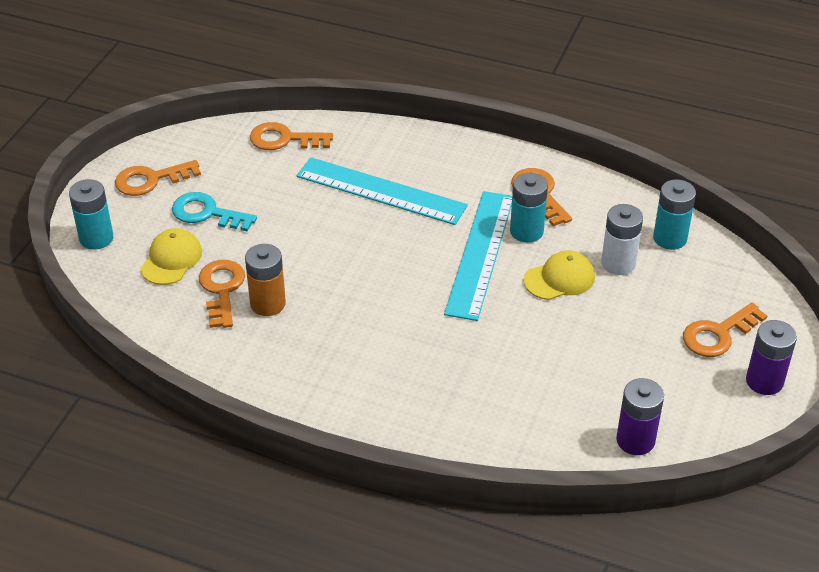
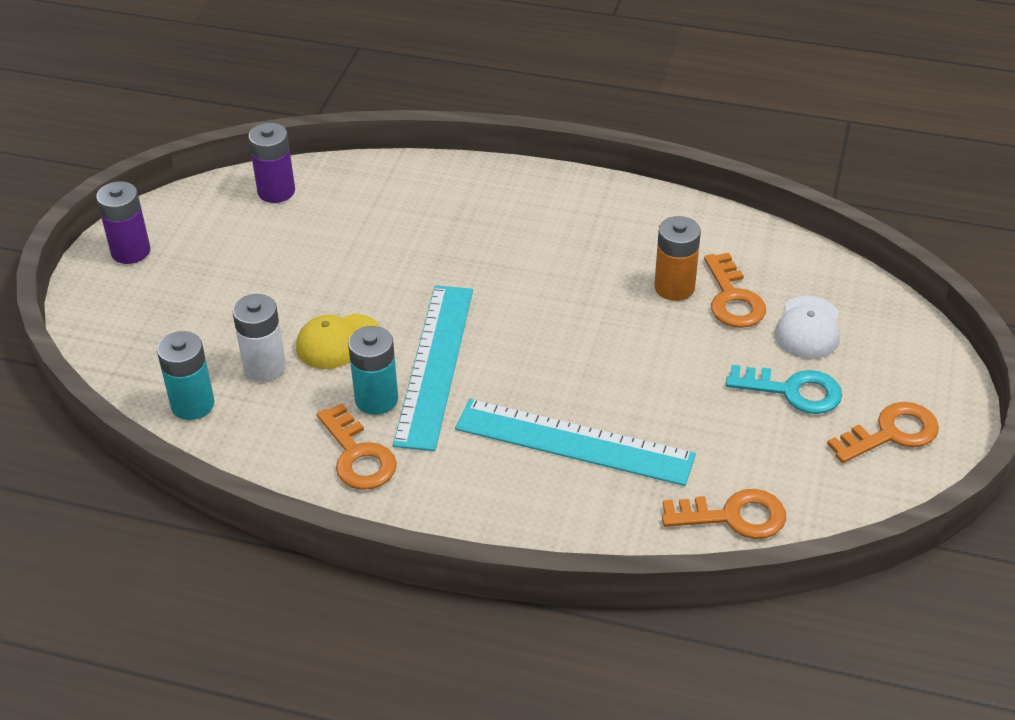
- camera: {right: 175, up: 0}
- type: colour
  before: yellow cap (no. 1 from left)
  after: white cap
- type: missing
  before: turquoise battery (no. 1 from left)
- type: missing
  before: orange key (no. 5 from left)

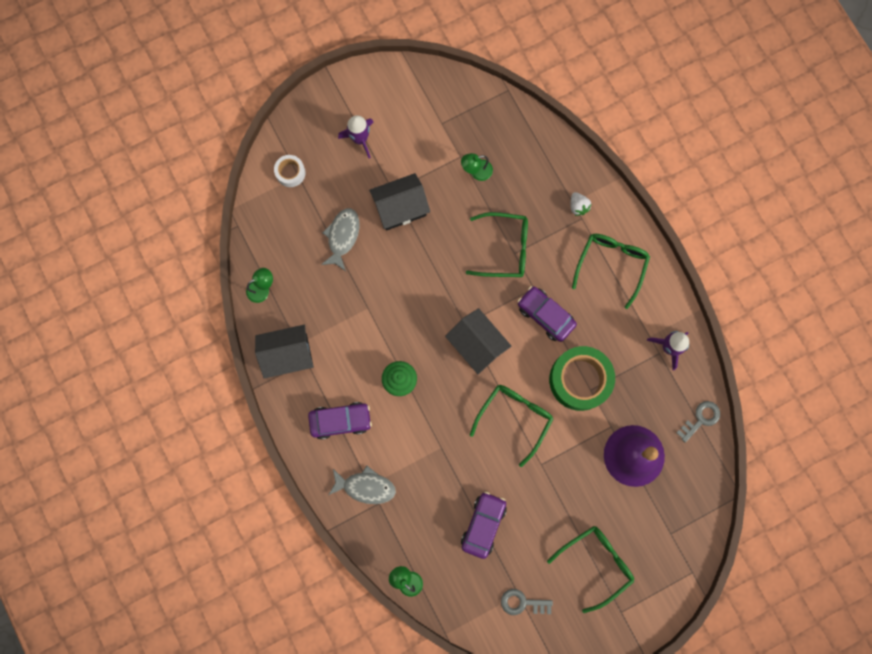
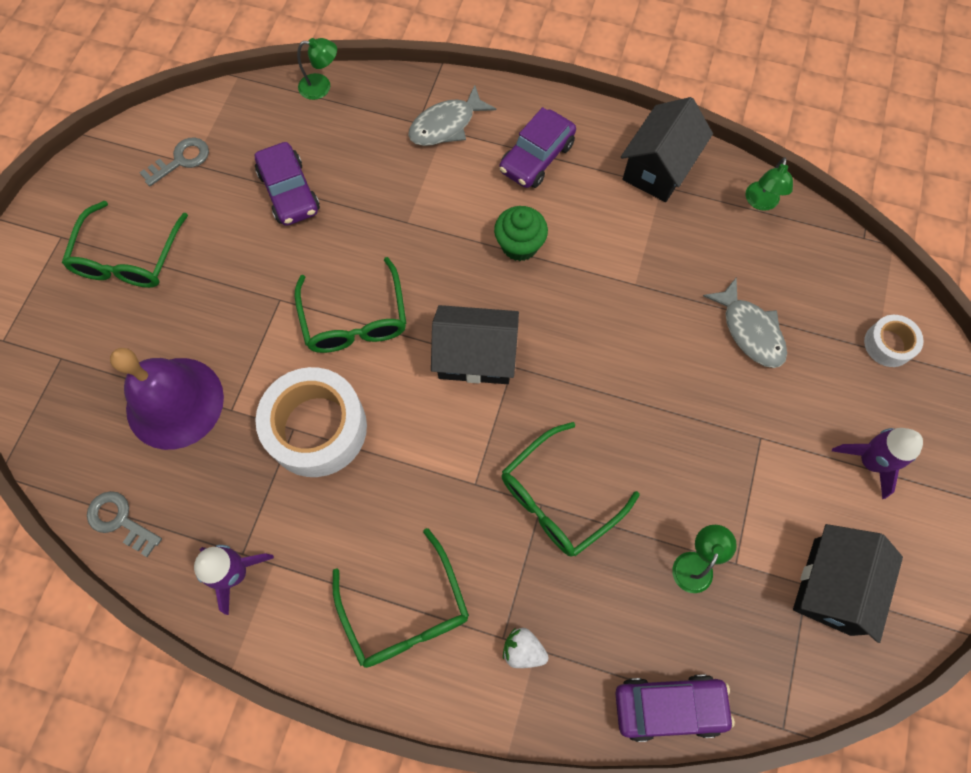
- camera: {right: 135, up: -10}
- type: spun
  before: grey key (no. 2 from left in the first image)
  turn: 120
- type: colour
  before: green tape
  after: white tape (no. 1 from left)
- type: relocated
  before: purple car (no. 3 from left)
- type: relocated
  before: black house (no. 2 from left in the first image)
  after: black house (no. 3 from left)

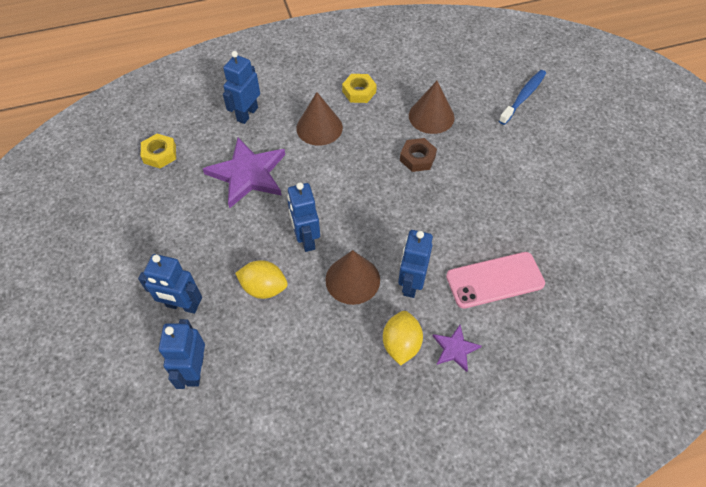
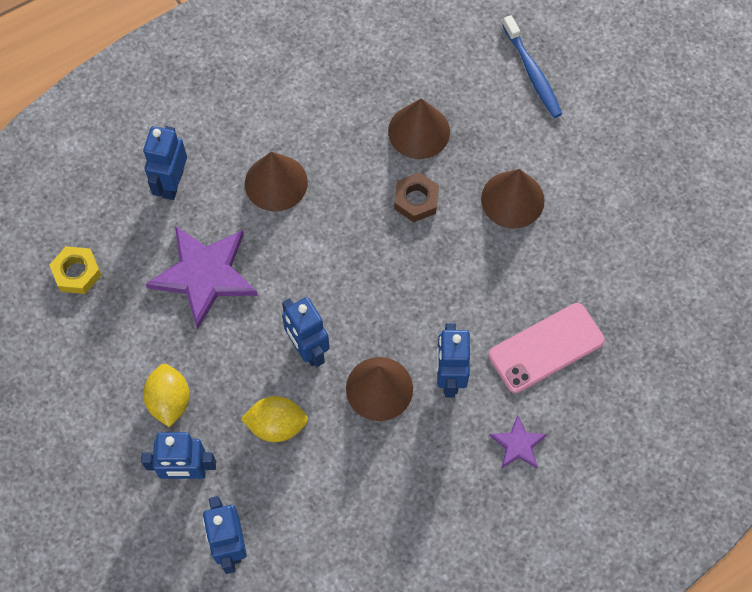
- camera: {right: -15, up: 10}
- type: relocated
  before: yellow lemon (no. 2 from left in the first image)
  after: yellow lemon (no. 1 from left)
- type: appeared
  after: brown cone (no. 4 from left)
- type: spun
  before: blue toothbrush
  turn: 135
- type: missing
  before: yellow nut (no. 2 from left)

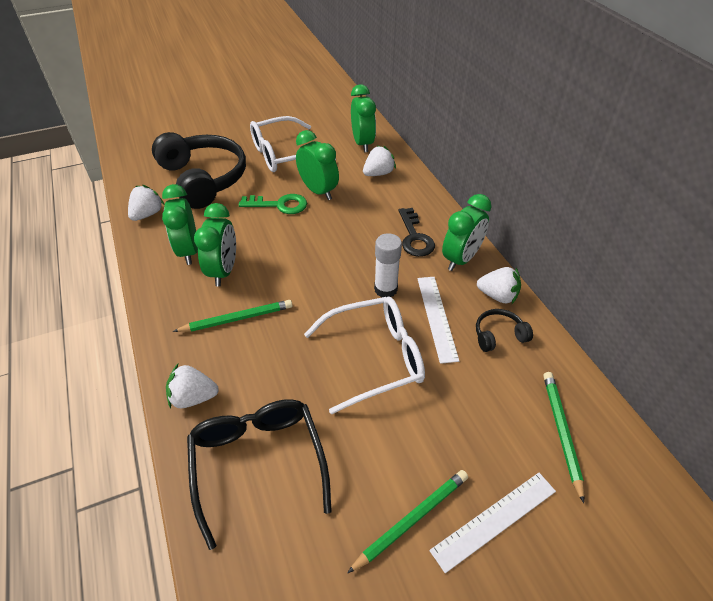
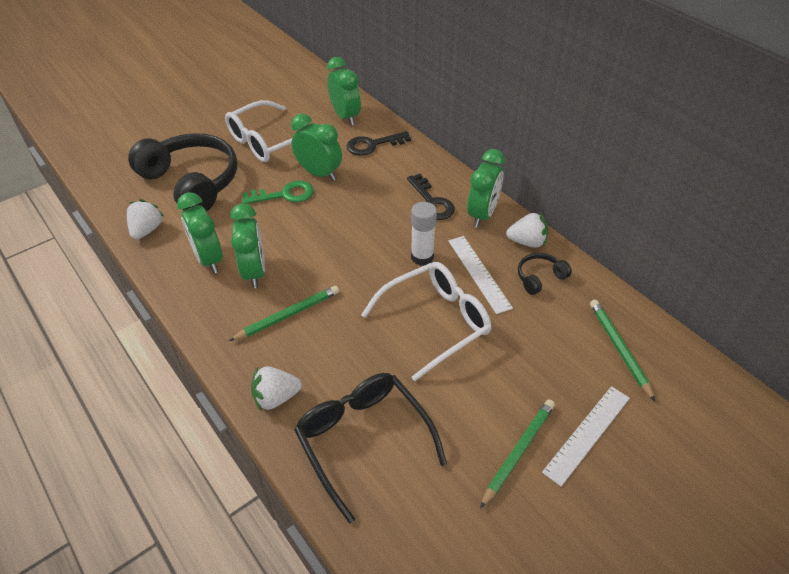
- camera: {right: -15, up: 0}
- type: exchanged
  before: white strawberry (no. 3 from left)
  after: black key (no. 1 from left)

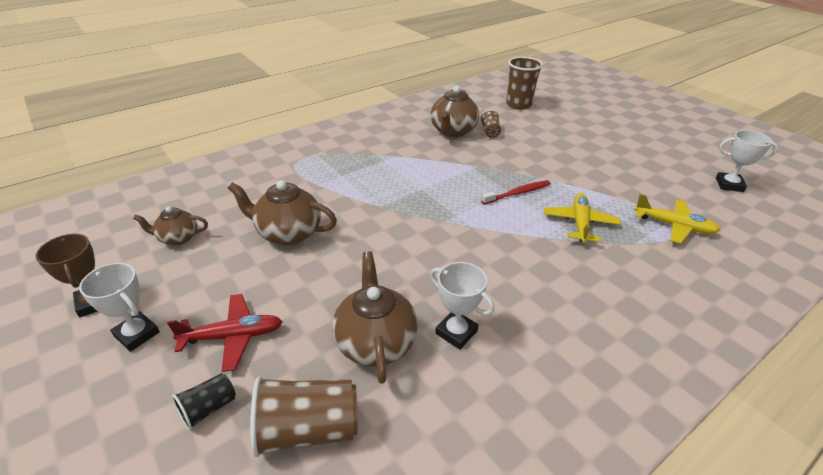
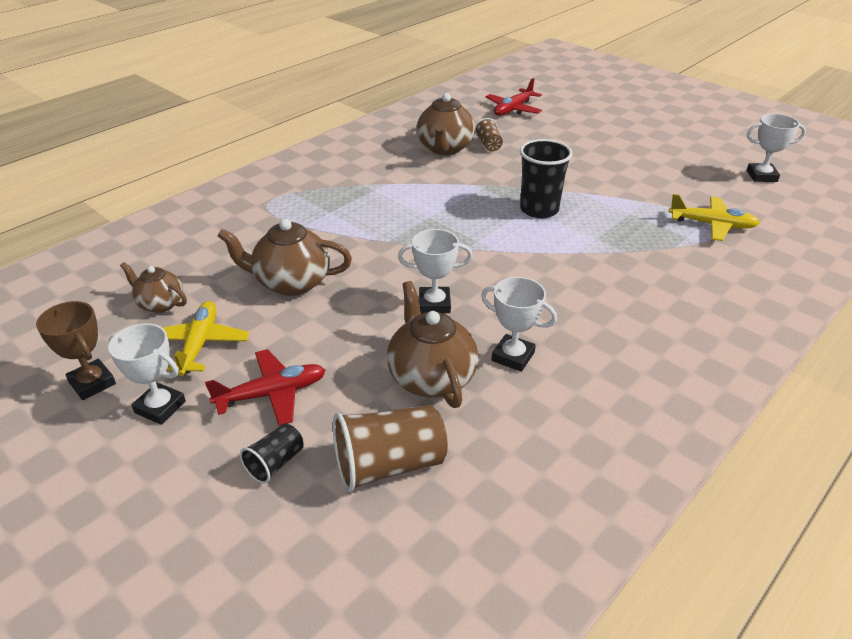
- camera: {right: -10, up: 0}
- type: spun
  before: brown teapot (no. 1 from left)
  turn: 45
- type: relocated
  before: yellow plane (no. 1 from left)
- type: appeared
  after: white trophy (no. 2 from left)
- type: exchanged
  before: brown cup (no. 3 from left)
  after: red plane (no. 2 from left)
- type: exchanged
  before: red toothbrush
  after: black cup (no. 2 from left)

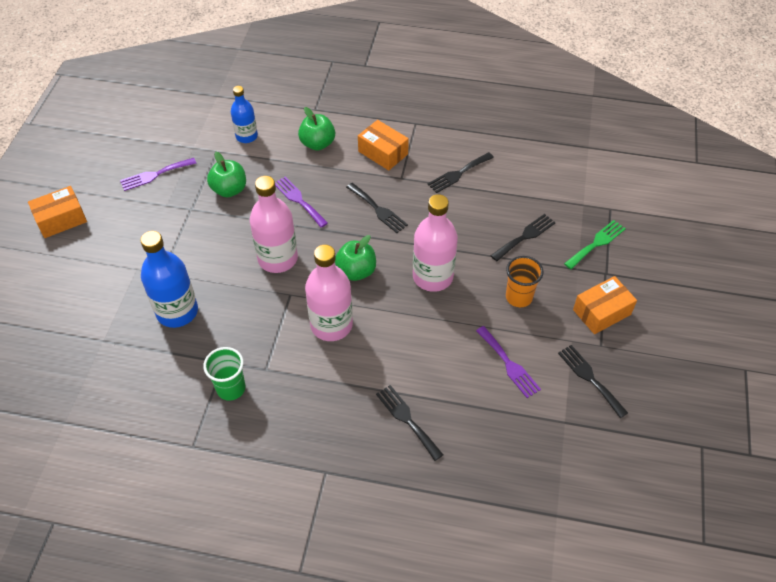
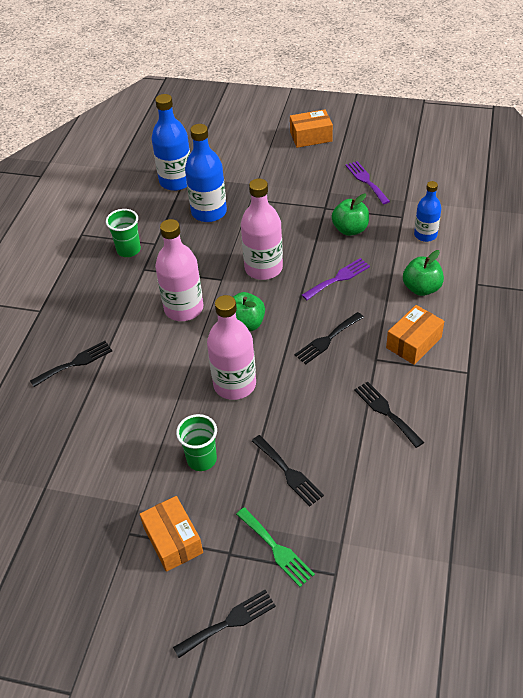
- camera: {right: 95, up: -5}
- type: appeared
  after: blue bottle (no. 1 from left)
- type: relocated
  before: black fork (no. 5 from left in the first image)
  after: black fork (no. 2 from left)
- type: colour
  before: orange cup
  after: green cup (no. 2 from left)
- type: spun
  before: orange box (no. 1 from left in the first image)
  turn: -75
- type: missing
  before: purple fork (no. 3 from left)

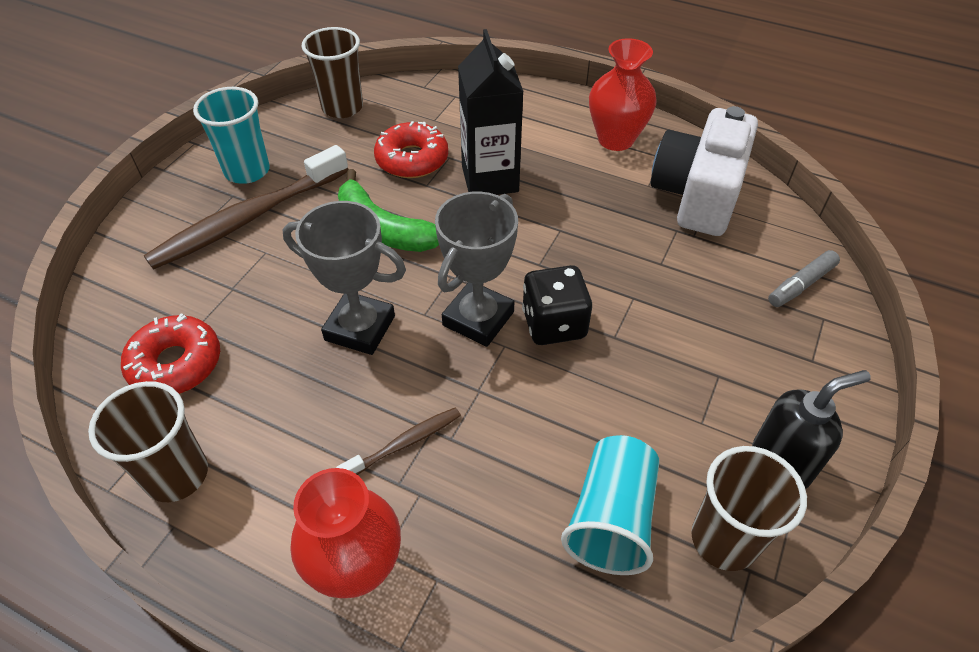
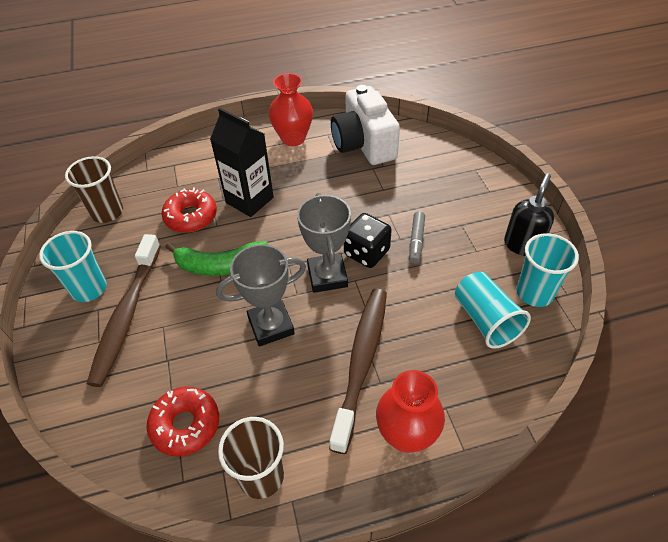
- camera: {right: -40, up: 0}
- type: size
  before: brown toothbrush (no. 2 from left)
  scale: 2.09
- type: relocated
  before: grey marker
- type: colour
  before: brown cup (no. 3 from left)
  after: turquoise cup (no. 3 from left)

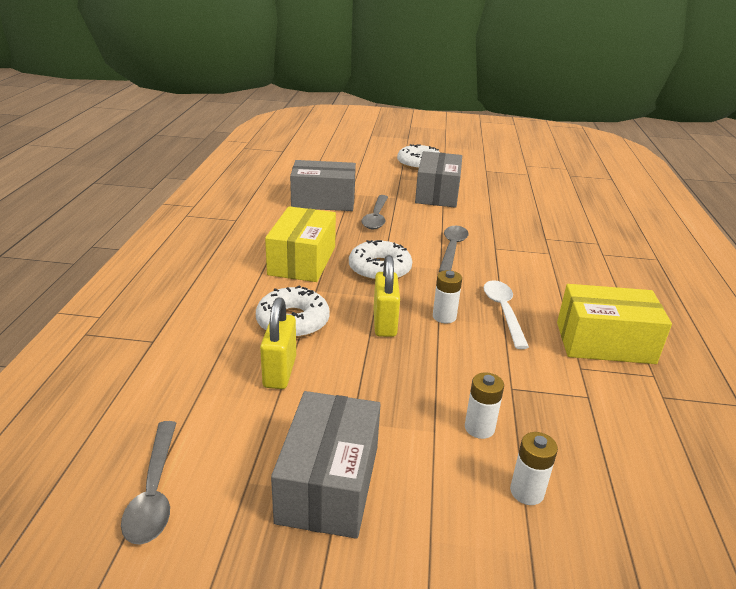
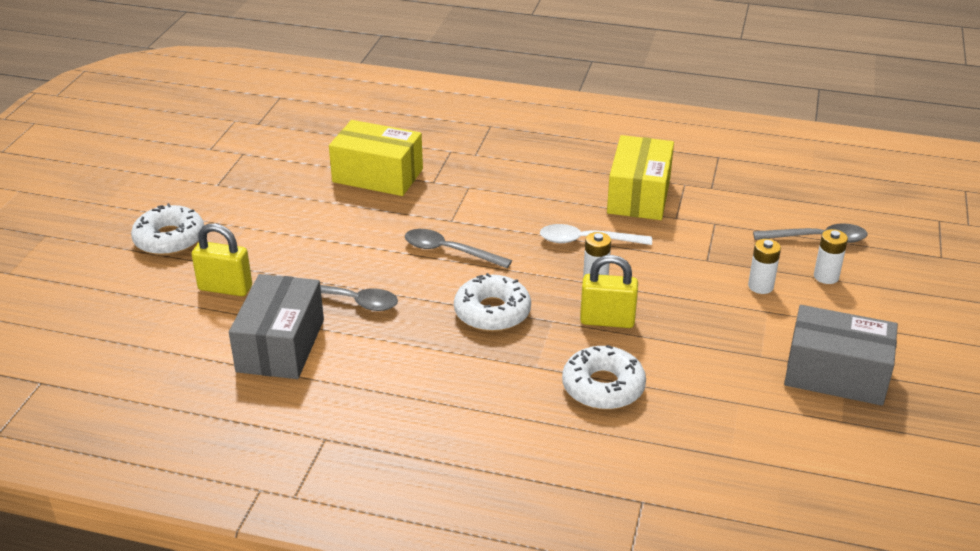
- camera: {right: -80, up: 5}
- type: relocated
  before: yellow padlock (no. 1 from left)
- type: relocated
  before: yellow box (no. 1 from left)
- type: relocated
  before: grey spoon (no. 1 from left in the first image)
  after: grey spoon (no. 3 from left)
- type: missing
  before: grey box (no. 3 from left)

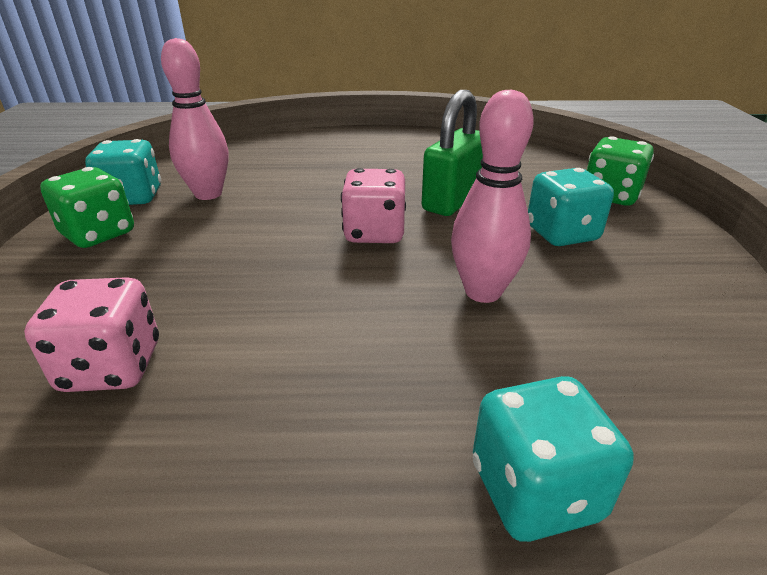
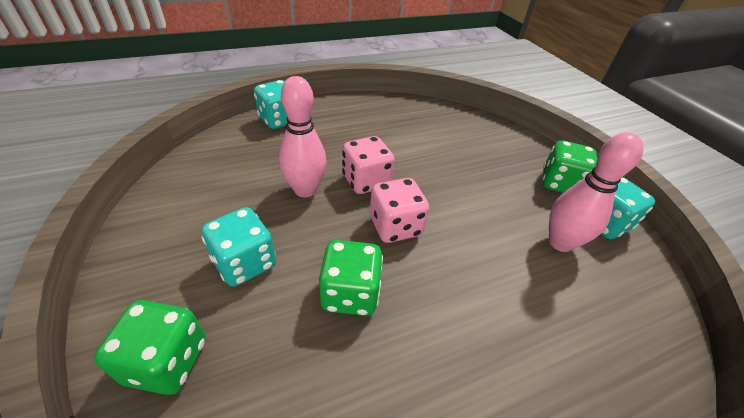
- camera: {right: 155, up: 10}
- type: exchanged
  before: green padlock
  after: green dice (no. 2 from left)
- type: relocated
  before: pink dice (no. 1 from left)

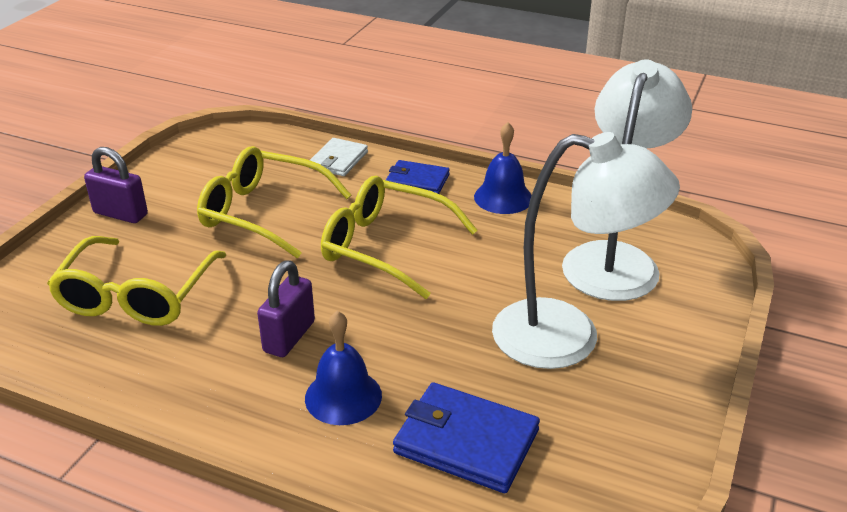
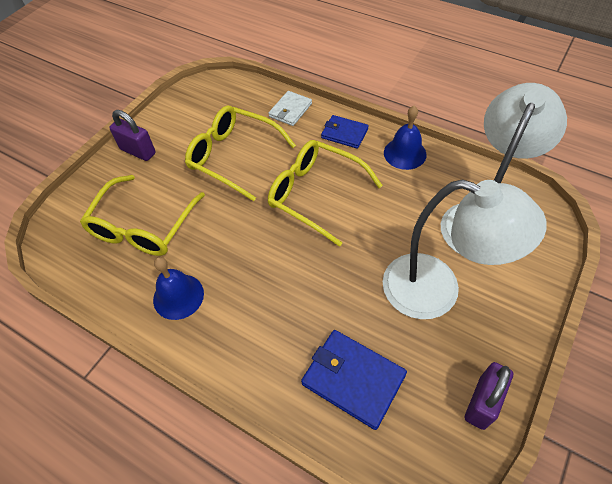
- camera: {right: 10, up: 20}
- type: relocated
  before: blue bell (no. 1 from left)
- type: relocated
  before: purple padlock (no. 2 from left)

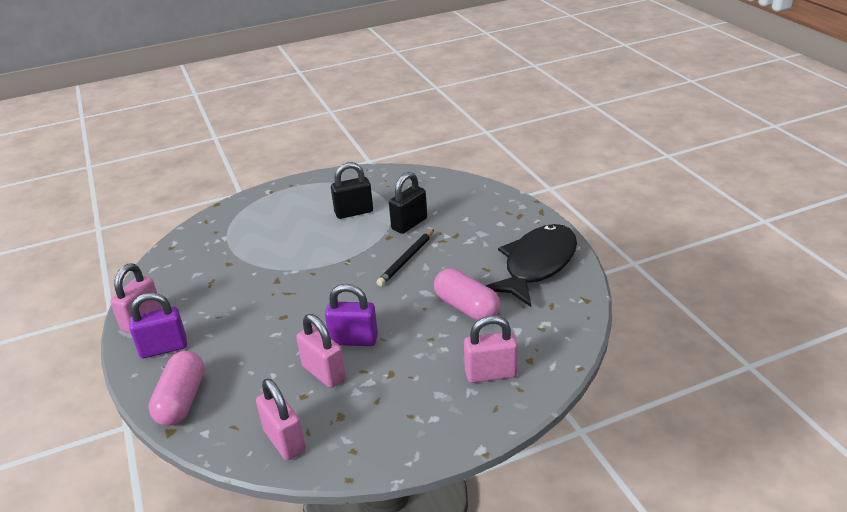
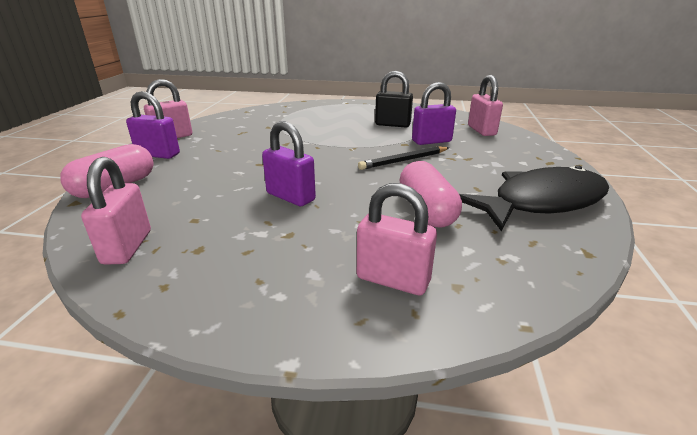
- camera: {right: 30, up: -5}
- type: colour
  before: black padlock (no. 2 from left)
  after: purple padlock (no. 3 from left)
- type: relocated
  before: pink padlock (no. 3 from left in the first image)
  after: pink padlock (no. 4 from left)

